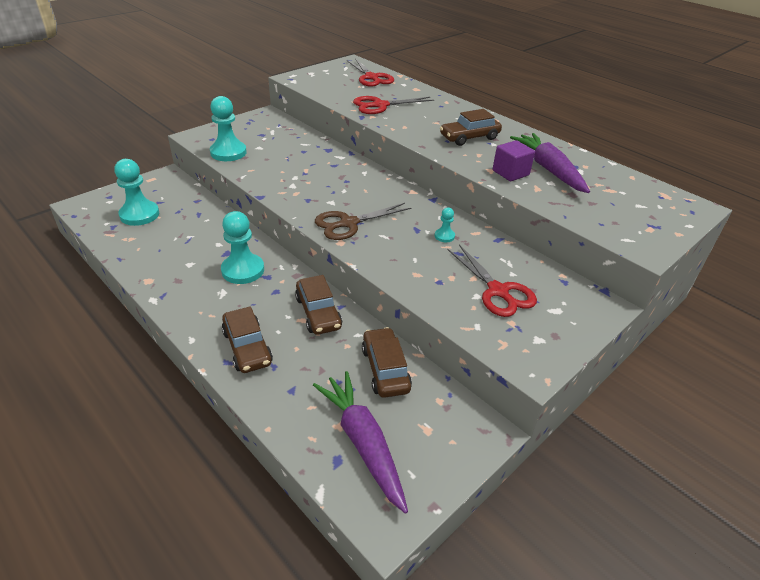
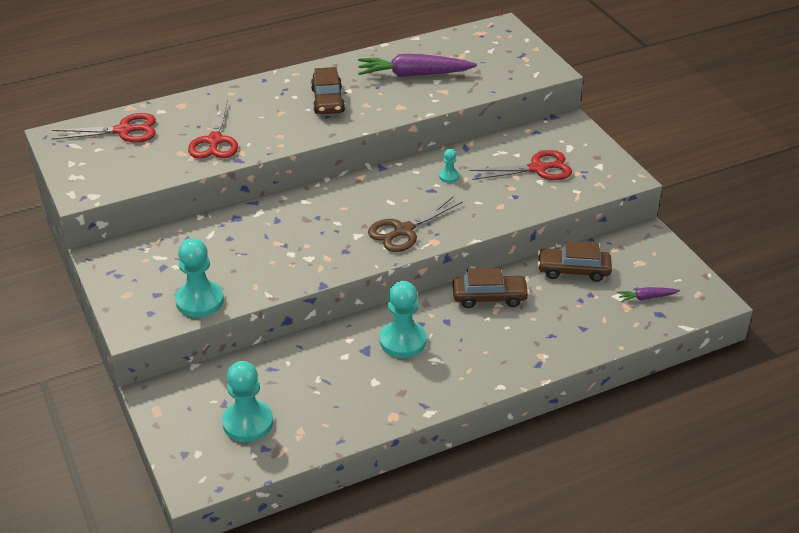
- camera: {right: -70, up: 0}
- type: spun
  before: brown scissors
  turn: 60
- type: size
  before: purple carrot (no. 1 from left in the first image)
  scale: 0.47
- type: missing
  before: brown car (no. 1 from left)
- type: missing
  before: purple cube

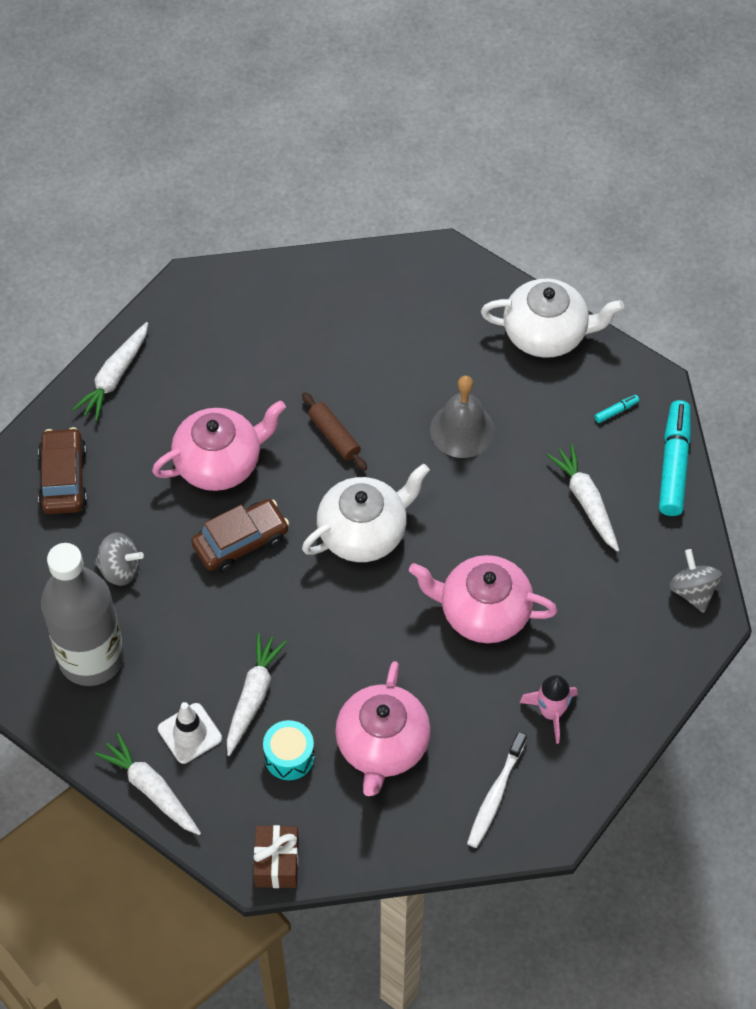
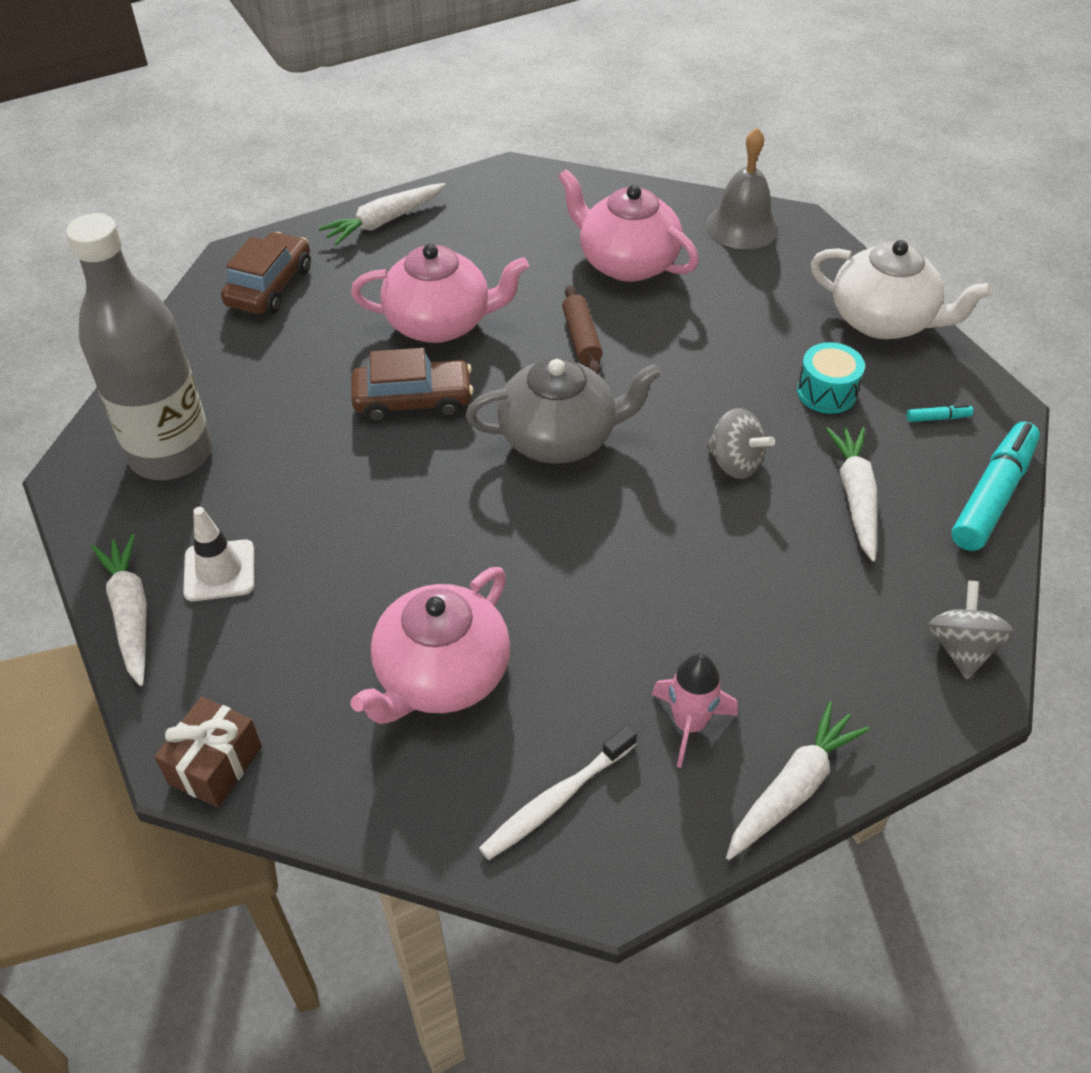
- camera: {right: 25, up: -10}
- type: colour
  before: white teapot (no. 1 from left)
  after: grey teapot
- type: relocated
  before: pink teapot (no. 3 from left)
- type: relocated
  before: grey bell
- type: relocated
  before: grey spinning top (no. 1 from left)
- type: relocated
  before: white carrot (no. 3 from left)
- type: relocated
  before: turquoise drum

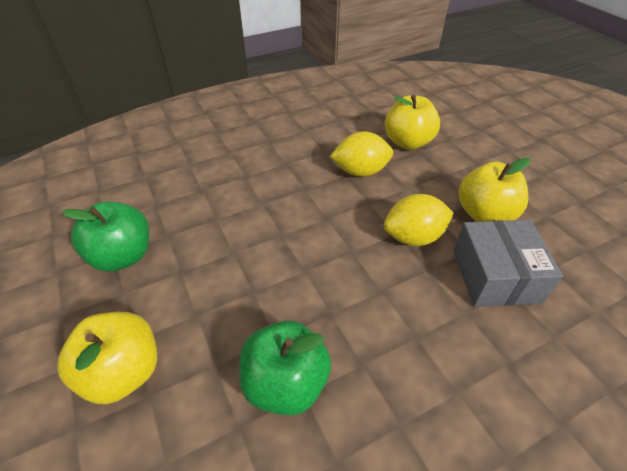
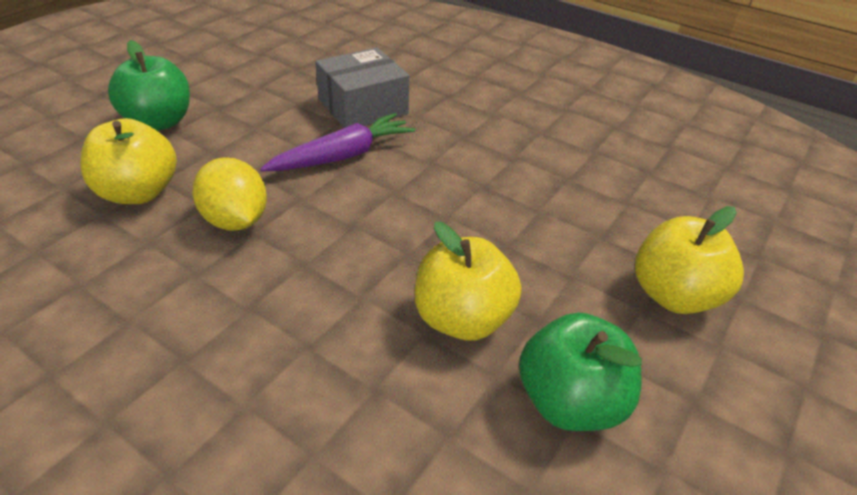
- camera: {right: -120, up: -5}
- type: relocated
  before: green apple (no. 2 from left in the first image)
  after: green apple (no. 1 from left)
- type: exchanged
  before: yellow lemon (no. 2 from left)
  after: purple carrot
- type: relocated
  before: yellow apple (no. 3 from left in the first image)
  after: yellow apple (no. 2 from left)

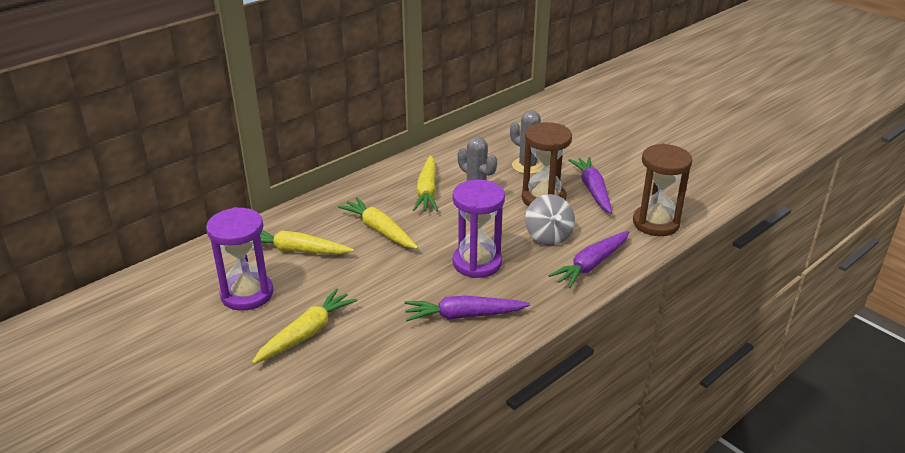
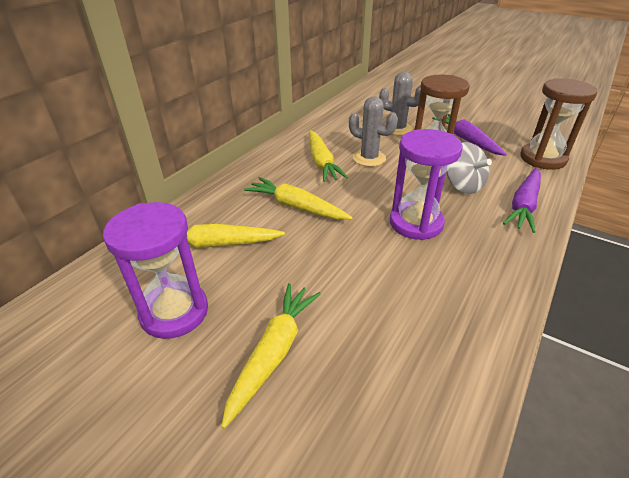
- camera: {right: -15, up: 5}
- type: missing
  before: purple carrot (no. 1 from left)

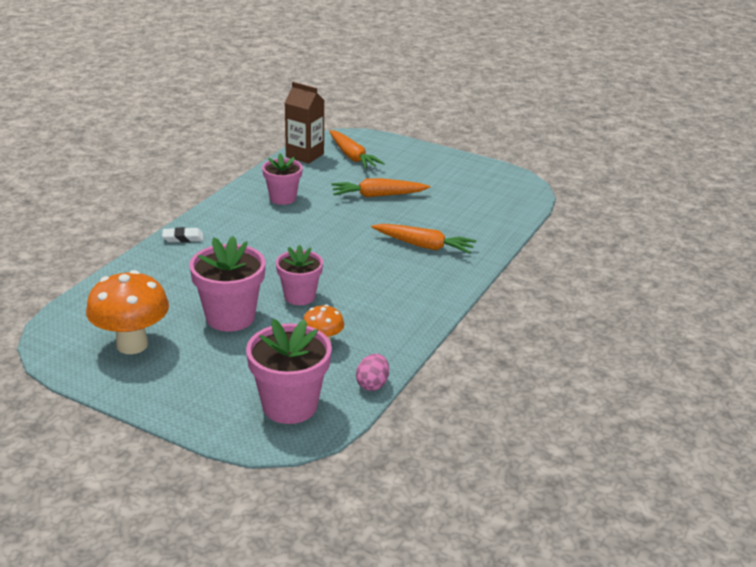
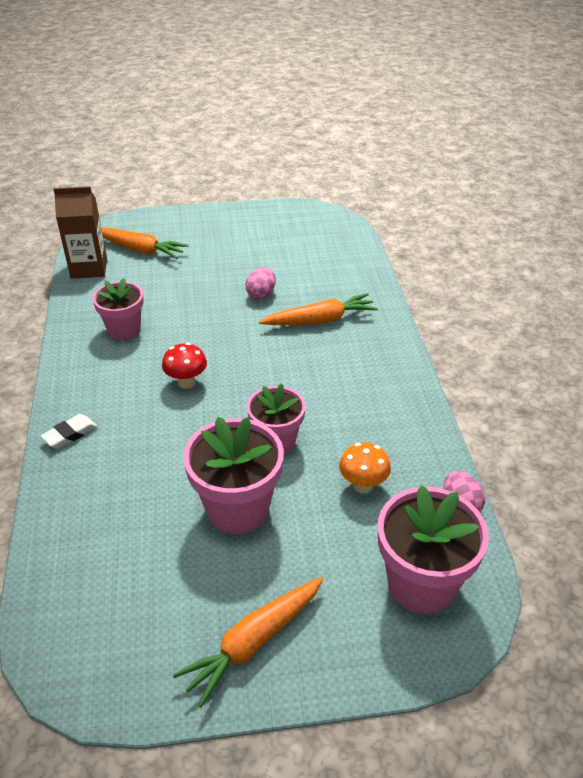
- camera: {right: -35, up: 10}
- type: appeared
  after: red mushroom
- type: relocated
  before: orange carrot (no. 2 from left)
- type: appeared
  after: pink egg (no. 1 from left)
- type: missing
  before: orange mushroom (no. 1 from left)

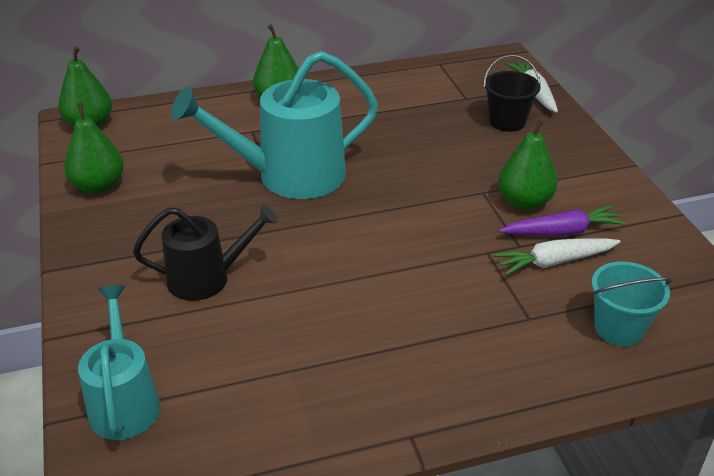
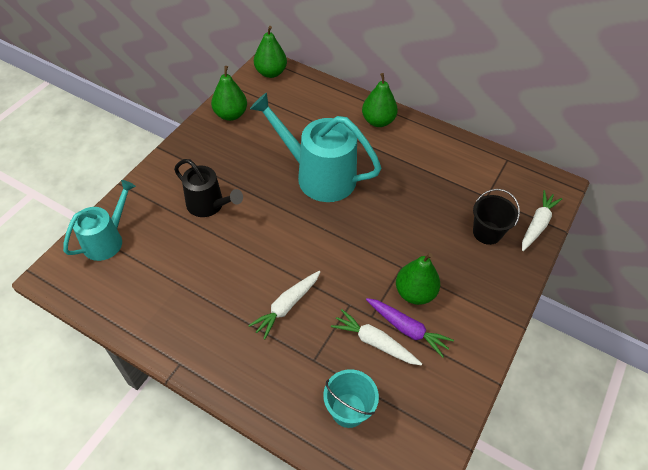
- camera: {right: 45, up: 15}
- type: appeared
  after: white carrot (no. 1 from left)

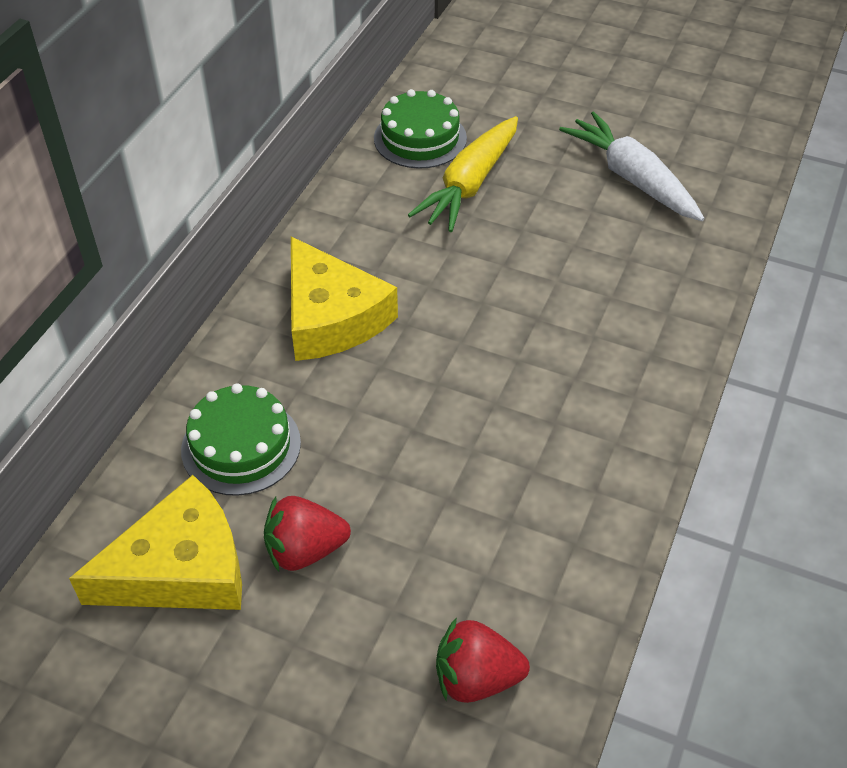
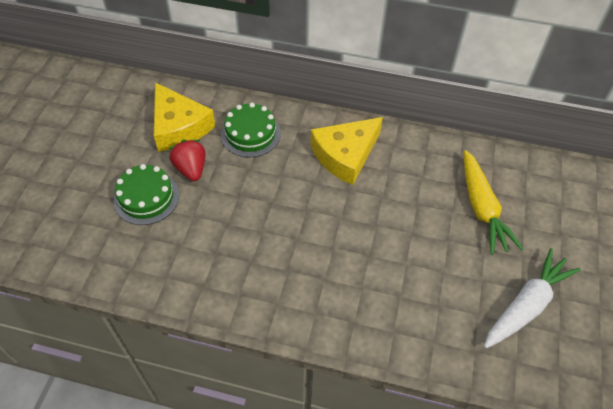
- camera: {right: 80, up: 5}
- type: relocated
  before: green cake (no. 2 from left in the first image)
  after: green cake (no. 1 from left)
- type: spun
  before: yellow carrot
  turn: -120
- type: missing
  before: red strawberry (no. 2 from left)

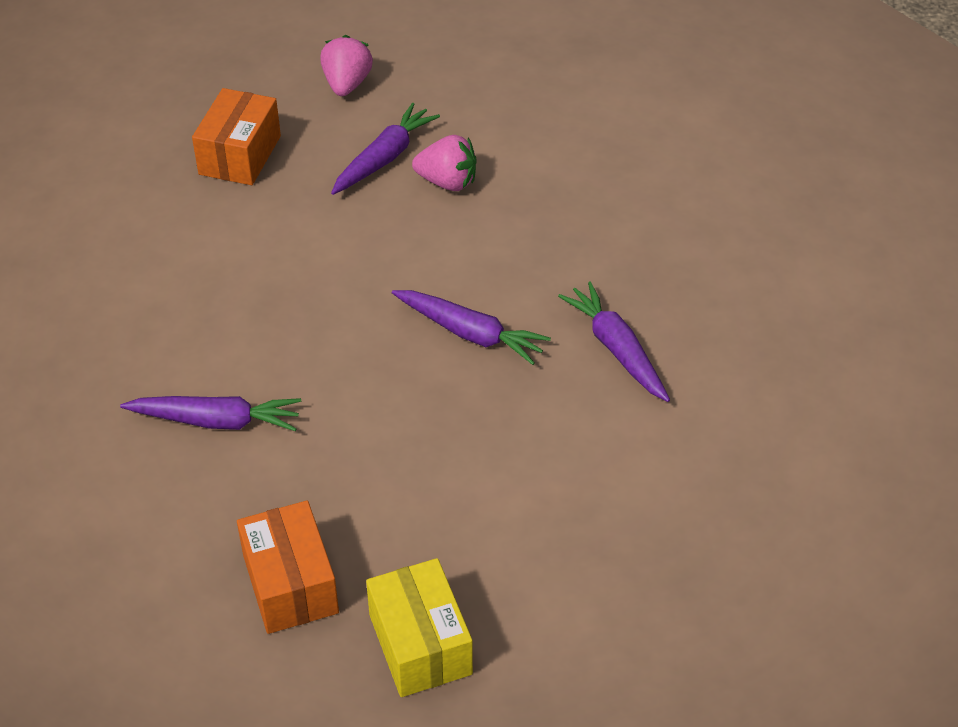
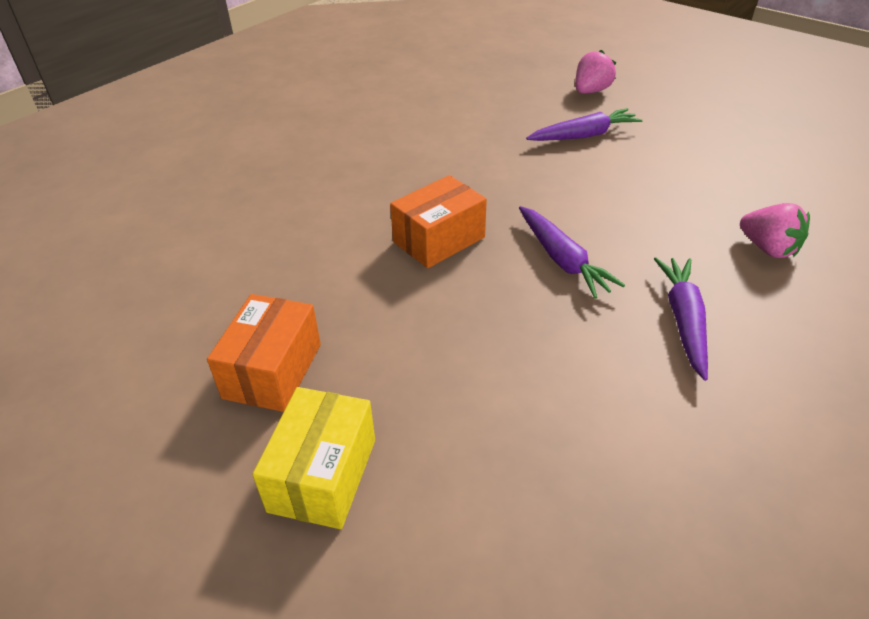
- camera: {right: 35, up: -5}
- type: relocated
  before: orange box (no. 1 from left in the first image)
  after: orange box (no. 2 from left)
- type: relocated
  before: pink strawberry (no. 2 from left)
- type: missing
  before: purple carrot (no. 1 from left)

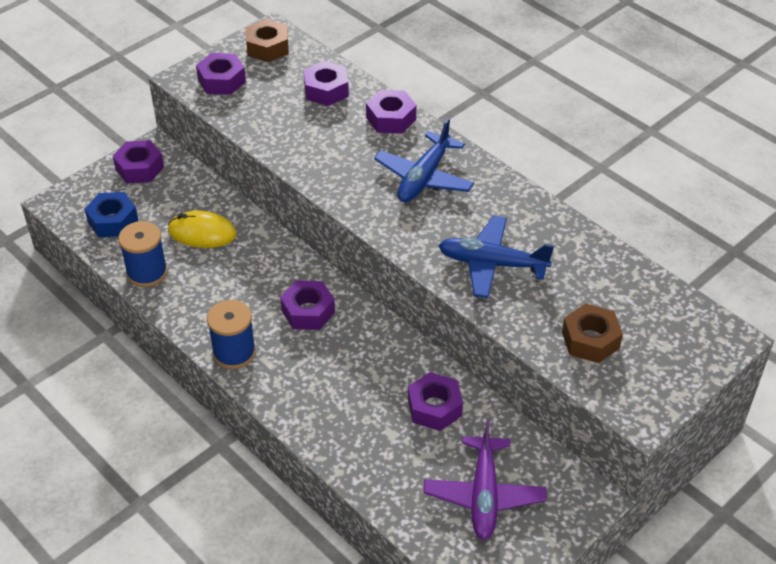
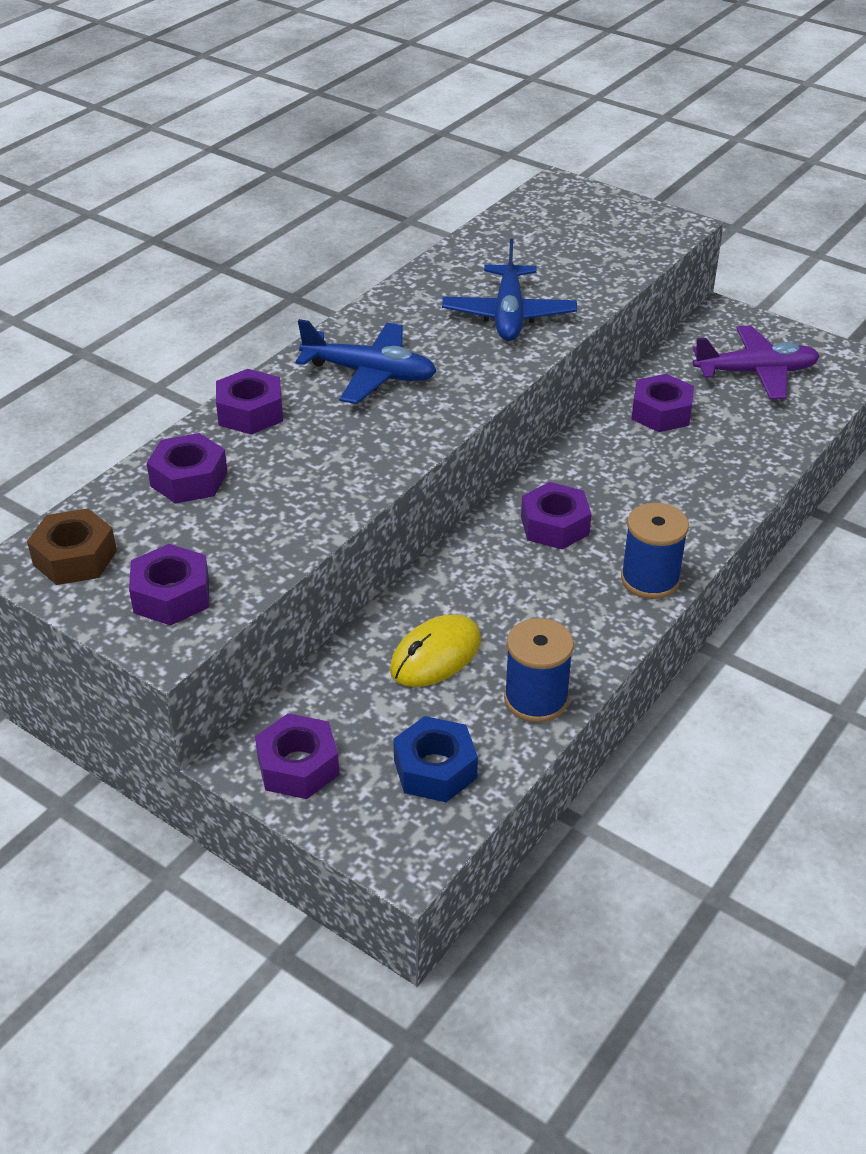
- camera: {right: -100, up: -5}
- type: spun
  before: yellow mouse
  turn: 45
- type: missing
  before: brown nut (no. 2 from left)

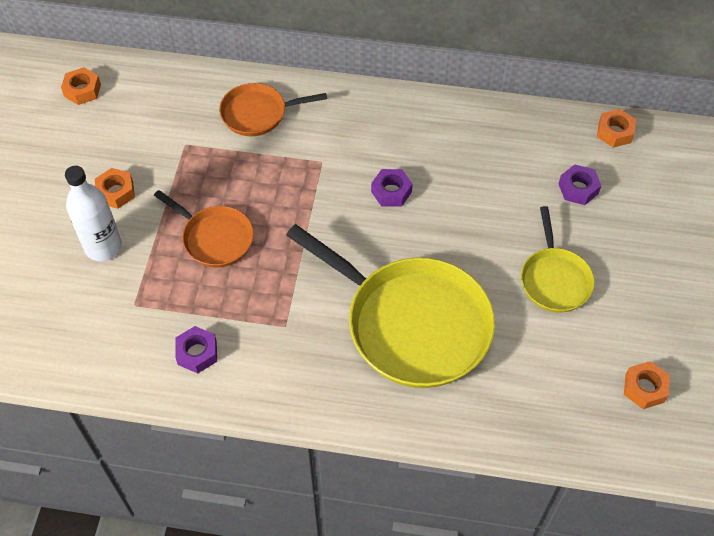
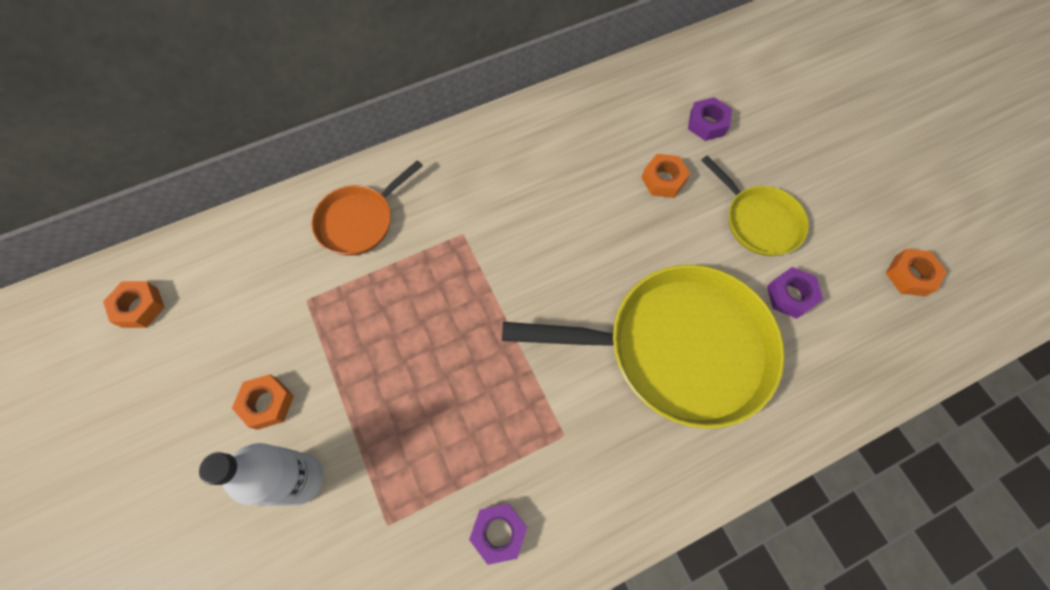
- camera: {right: -35, up: 10}
- type: relocated
  before: orange nut (no. 3 from left)
- type: relocated
  before: purple nut (no. 2 from left in the first image)
  after: purple nut (no. 3 from left)
- type: missing
  before: orange pan (no. 1 from left)

